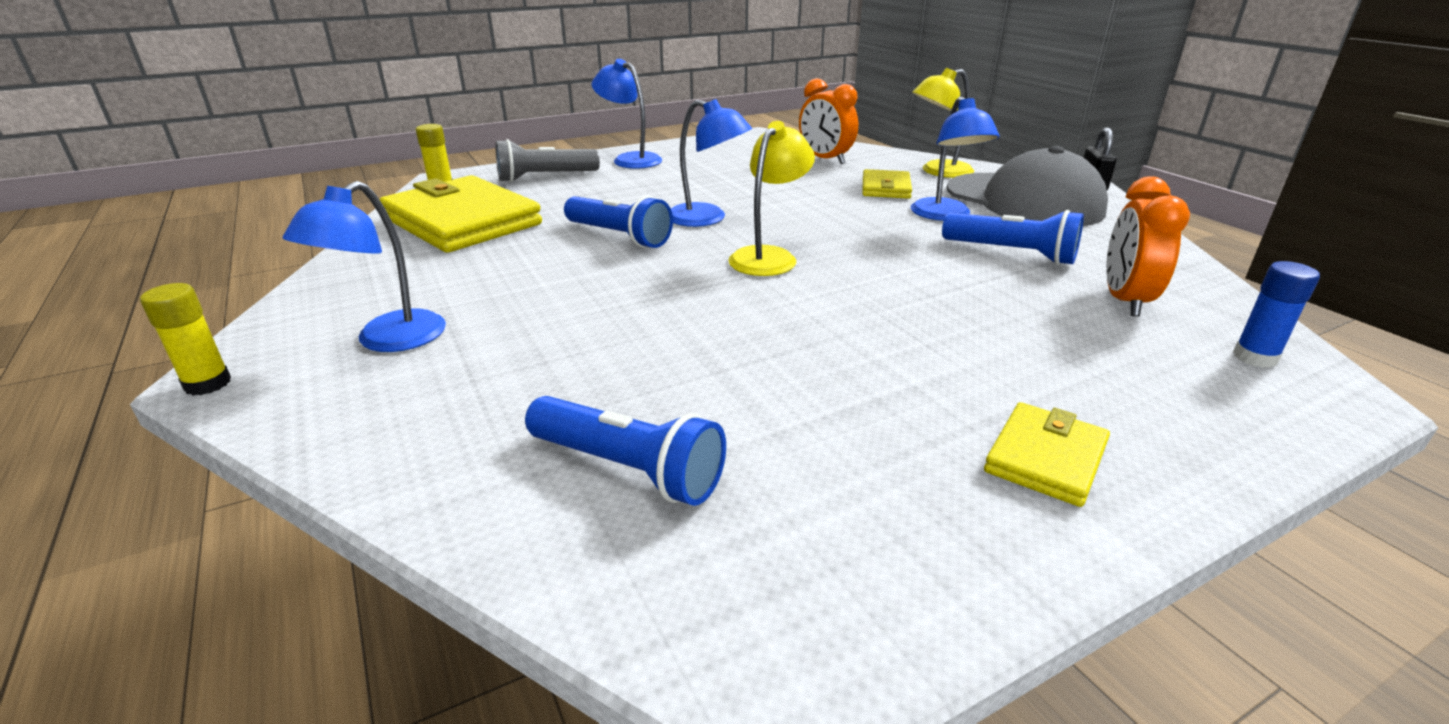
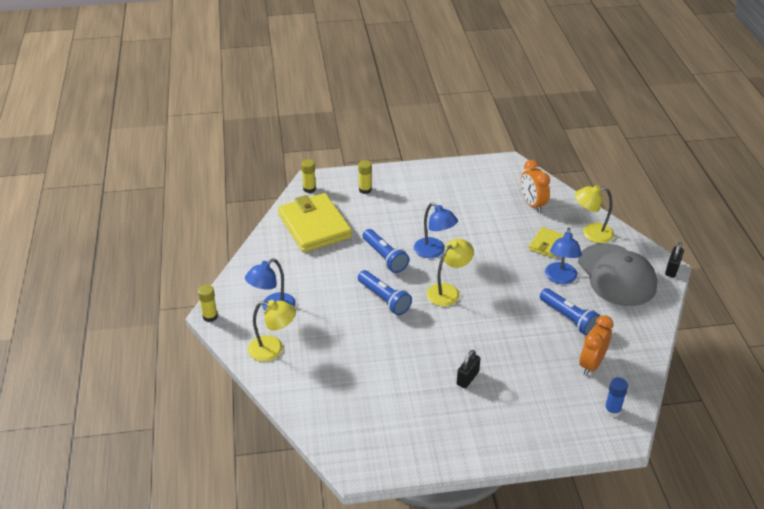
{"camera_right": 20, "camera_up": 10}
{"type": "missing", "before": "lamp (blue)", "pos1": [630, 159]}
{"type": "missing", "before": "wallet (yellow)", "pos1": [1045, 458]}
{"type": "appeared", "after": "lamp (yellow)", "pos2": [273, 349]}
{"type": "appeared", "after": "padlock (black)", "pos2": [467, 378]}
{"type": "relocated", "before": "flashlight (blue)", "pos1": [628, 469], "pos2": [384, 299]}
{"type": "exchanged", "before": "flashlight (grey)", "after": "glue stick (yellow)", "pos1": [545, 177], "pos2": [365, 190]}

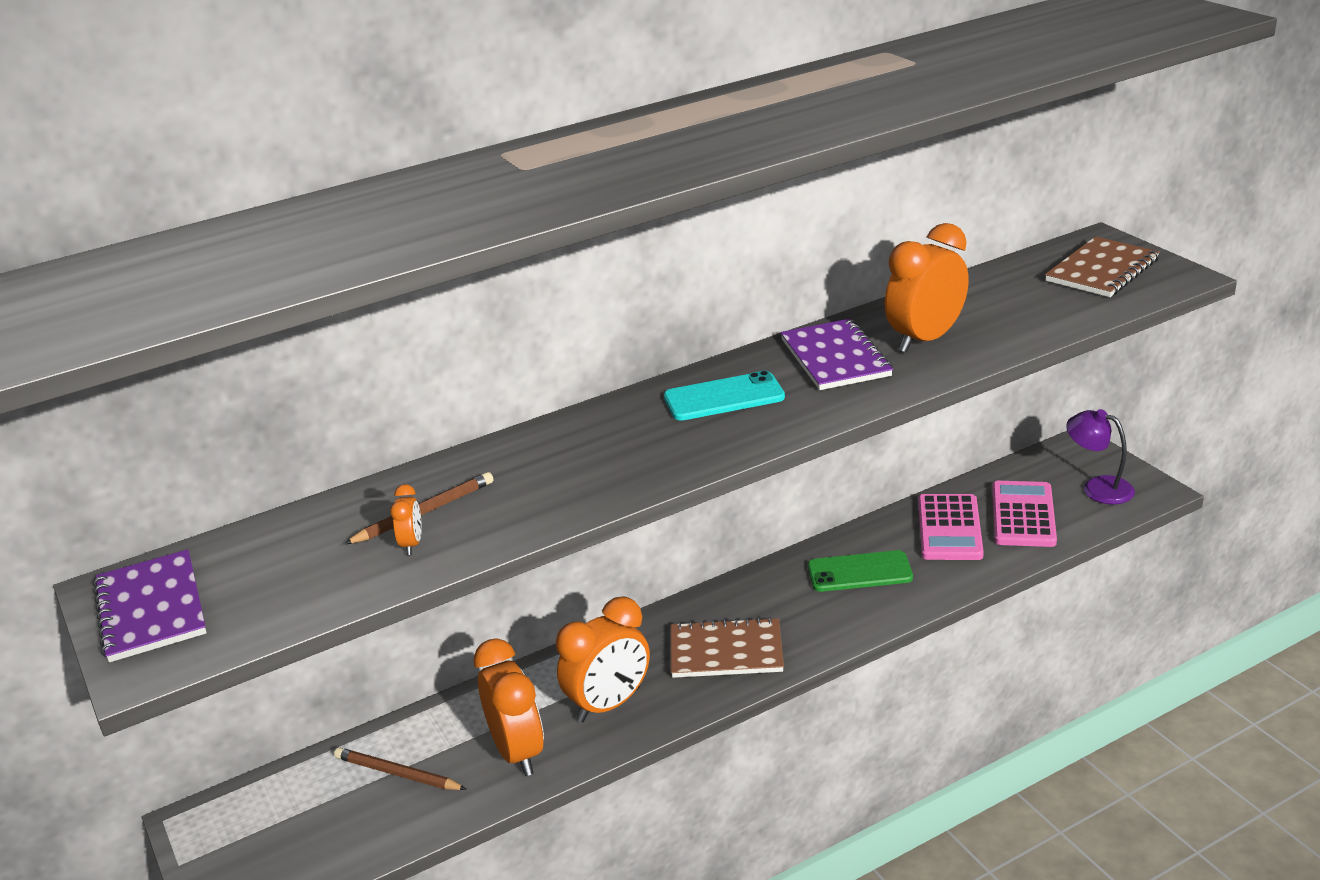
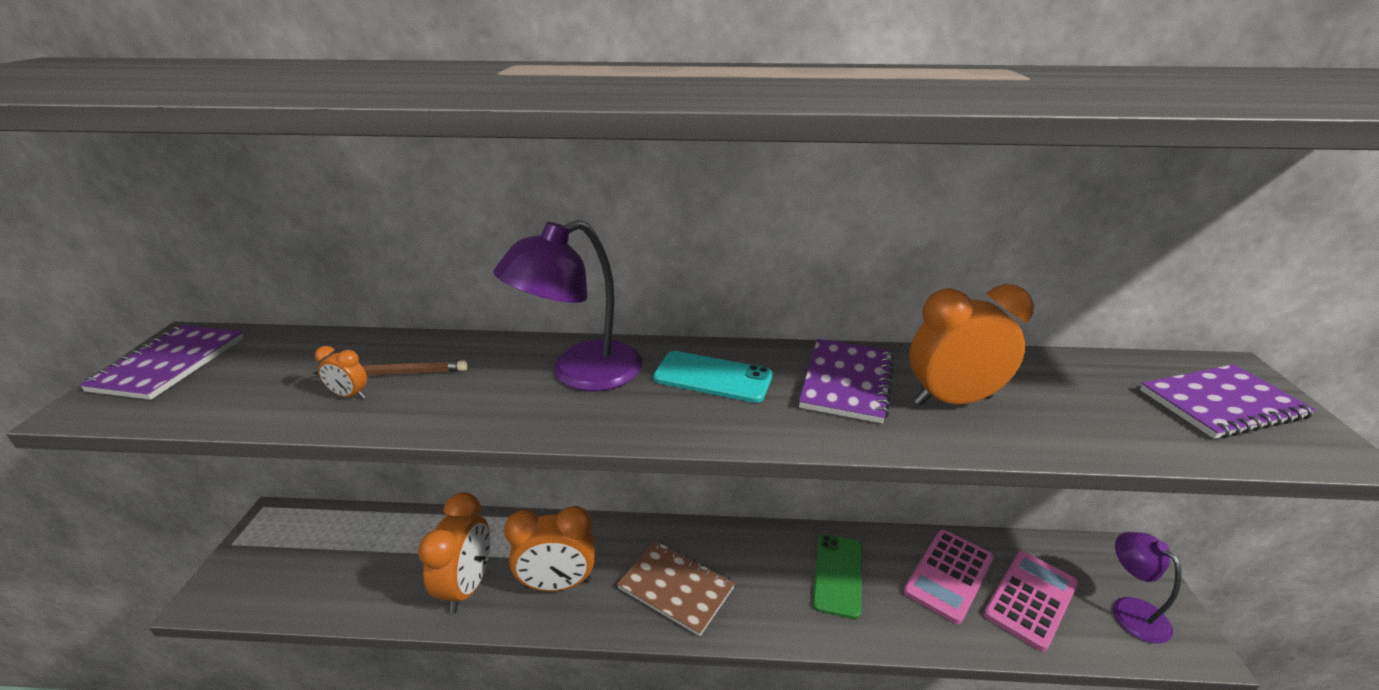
{"camera_right": 30, "camera_up": 0}
{"type": "missing", "before": "pencil (brown)", "pos1": [397, 773]}
{"type": "appeared", "after": "lamp (purple)", "pos2": [580, 373]}
{"type": "colour", "before": "notebook (brown)", "after": "notebook (purple)", "pos1": [1102, 270], "pos2": [1221, 404]}
{"type": "spun", "before": "clock (orange)", "pos1": [412, 544], "pos2": [350, 395], "turn": 75}
{"type": "spun", "before": "phone (green)", "pos1": [859, 572], "pos2": [838, 575], "turn": 75}

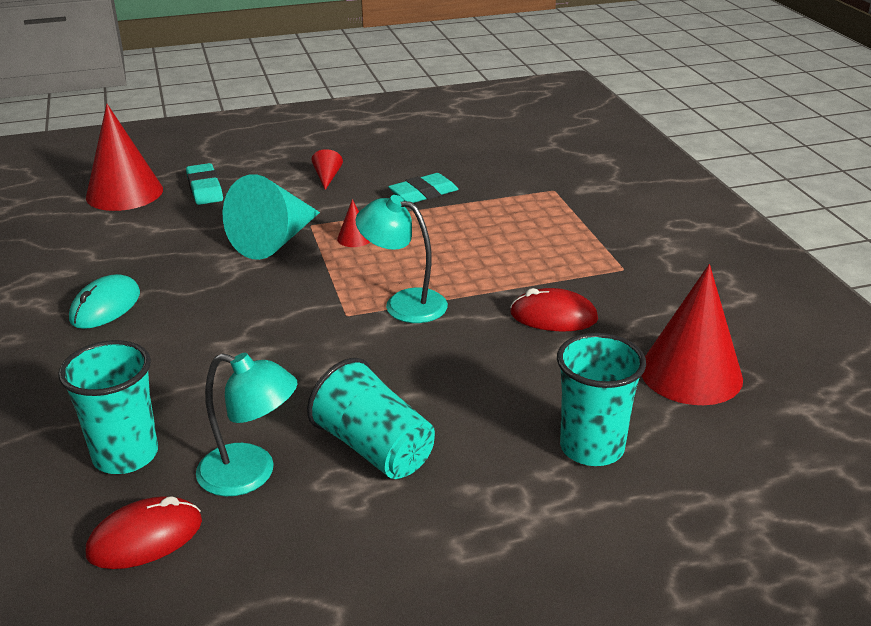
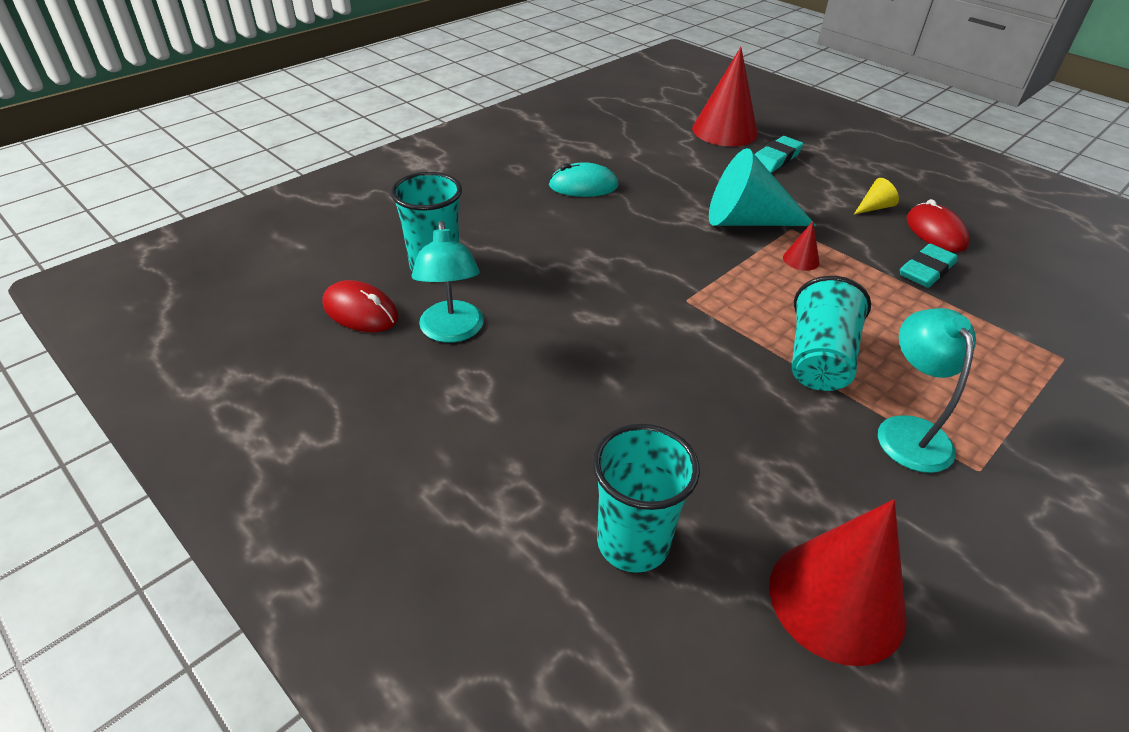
{"camera_right": 60, "camera_up": 10}
{"type": "relocated", "before": "cup (turquoise)", "pos1": [374, 448], "pos2": [818, 359]}
{"type": "relocated", "before": "lamp (turquoise)", "pos1": [404, 303], "pos2": [908, 431]}
{"type": "relocated", "before": "mouse (red)", "pos1": [553, 316], "pos2": [935, 232]}
{"type": "colour", "before": "cone (red)", "after": "cone (yellow)", "pos1": [327, 177], "pos2": [874, 207]}
{"type": "spun", "before": "eraser (turquoise)", "pos1": [423, 193], "pos2": [926, 270], "turn": -75}

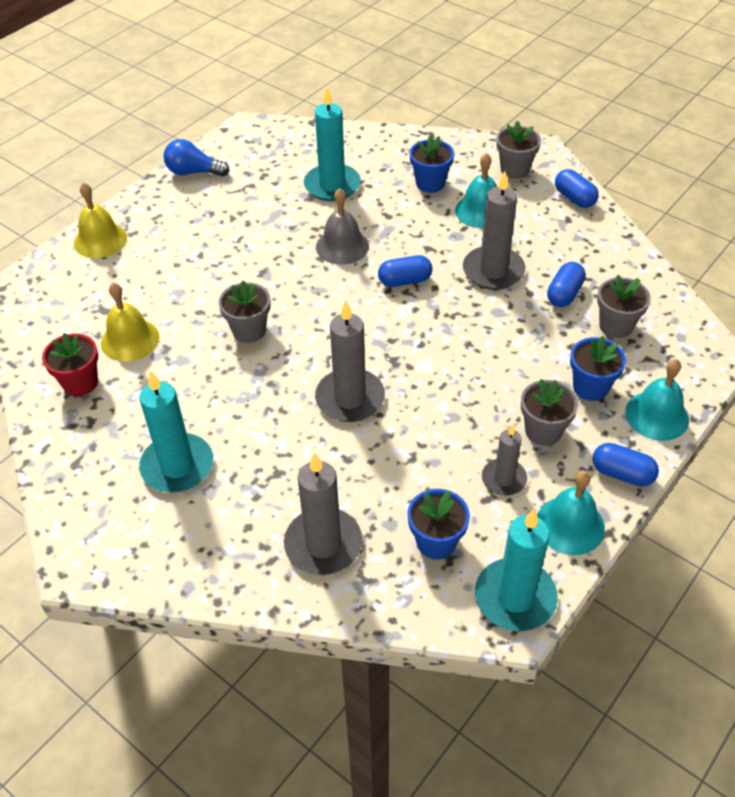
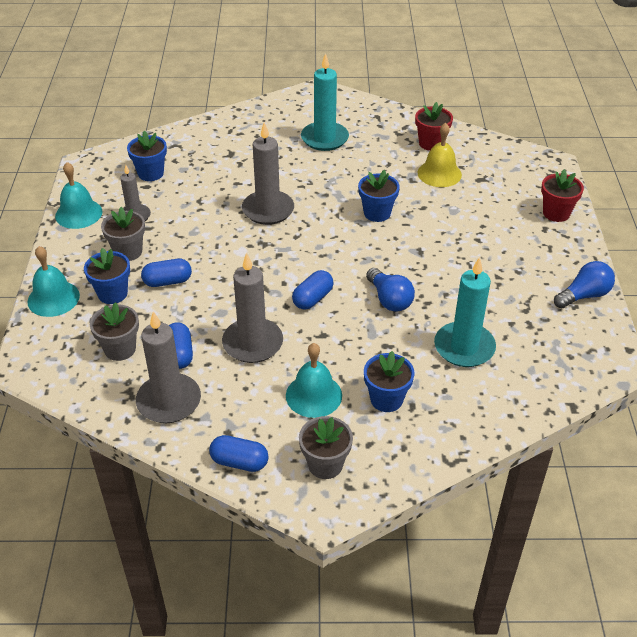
{"camera_right": 140, "camera_up": -5}
{"type": "missing", "before": "candle (turquoise)", "pos1": [515, 597]}
{"type": "relocated", "before": "candle (grey)", "pos1": [323, 544], "pos2": [169, 401]}
{"type": "relocated", "before": "capsule (blue)", "pos1": [622, 473], "pos2": [167, 281]}
{"type": "exchanged", "before": "bell (yellow)", "after": "flower pot (red)", "pos1": [100, 240], "pos2": [556, 213]}
{"type": "exchanged", "before": "bell (grey)", "after": "light bulb (blue)", "pos1": [342, 246], "pos2": [389, 299]}
{"type": "colour", "before": "flower pot (grey)", "after": "flower pot (blue)", "pos1": [249, 330], "pos2": [377, 213]}

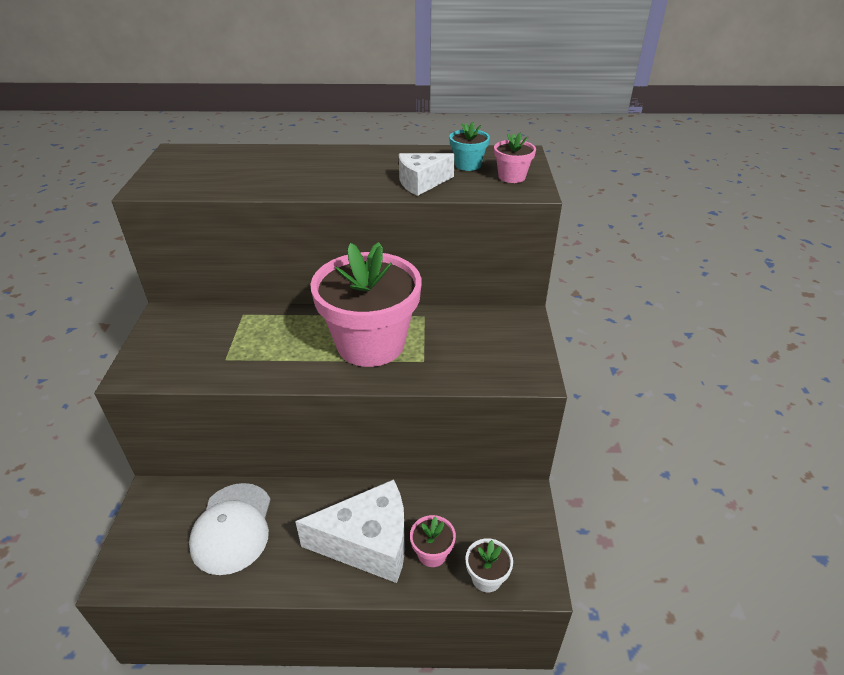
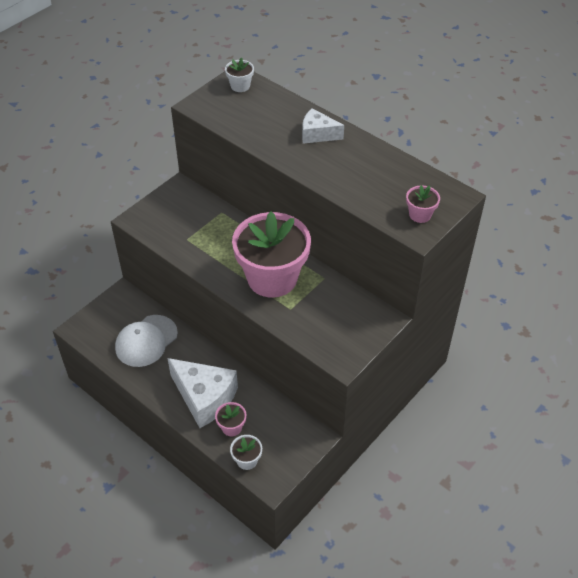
{"camera_right": 40, "camera_up": 10}
{"type": "missing", "before": "flower pot (turquoise)", "pos1": [468, 165]}
{"type": "appeared", "after": "flower pot (white)", "pos2": [240, 86]}
{"type": "relocated", "before": "cheese (white)", "pos1": [421, 183], "pos2": [317, 134]}

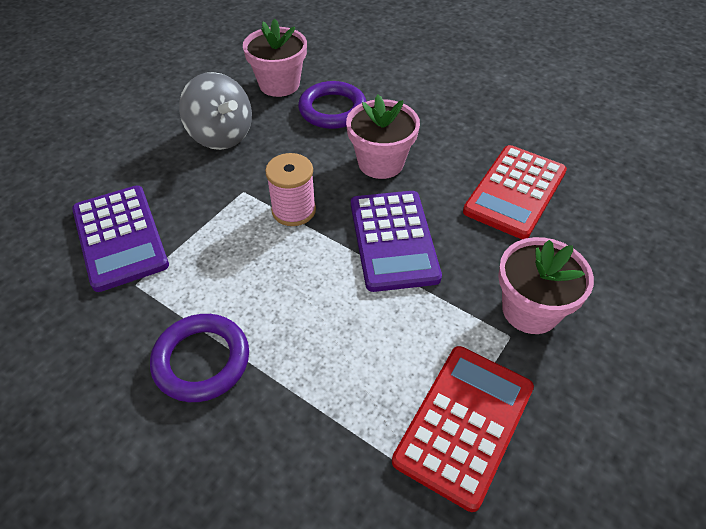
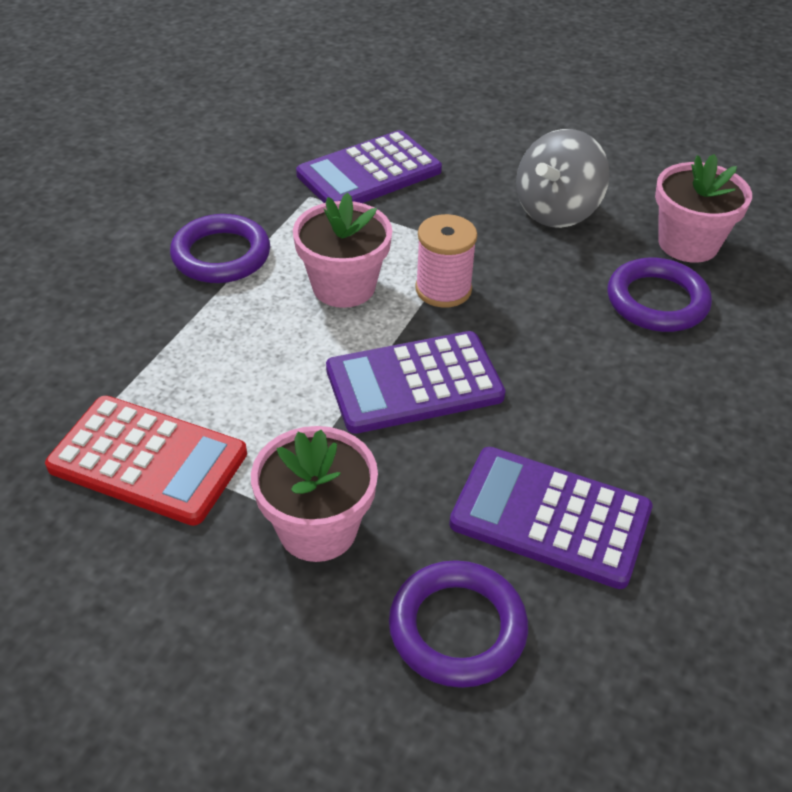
{"camera_right": 80, "camera_up": -5}
{"type": "appeared", "after": "ring (purple)", "pos2": [457, 628]}
{"type": "relocated", "before": "flower pot (pink)", "pos1": [381, 163], "pos2": [343, 286]}
{"type": "colour", "before": "calculator (red)", "after": "calculator (purple)", "pos1": [515, 192], "pos2": [550, 517]}

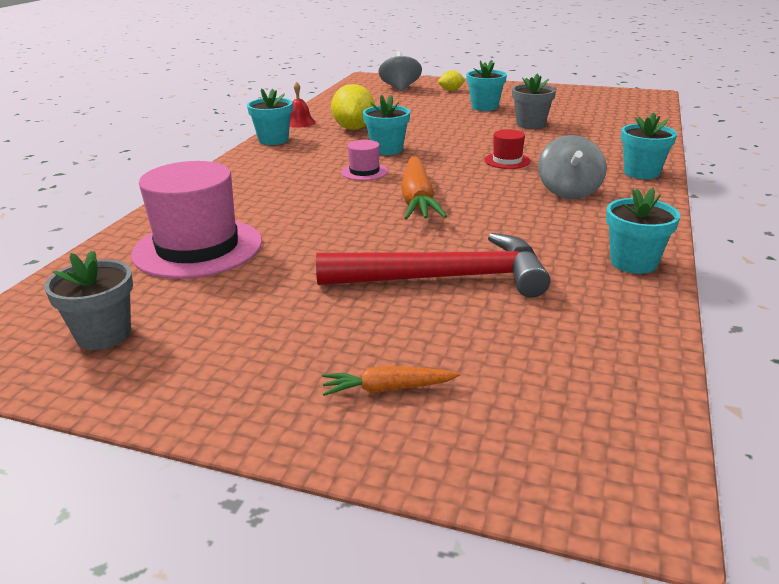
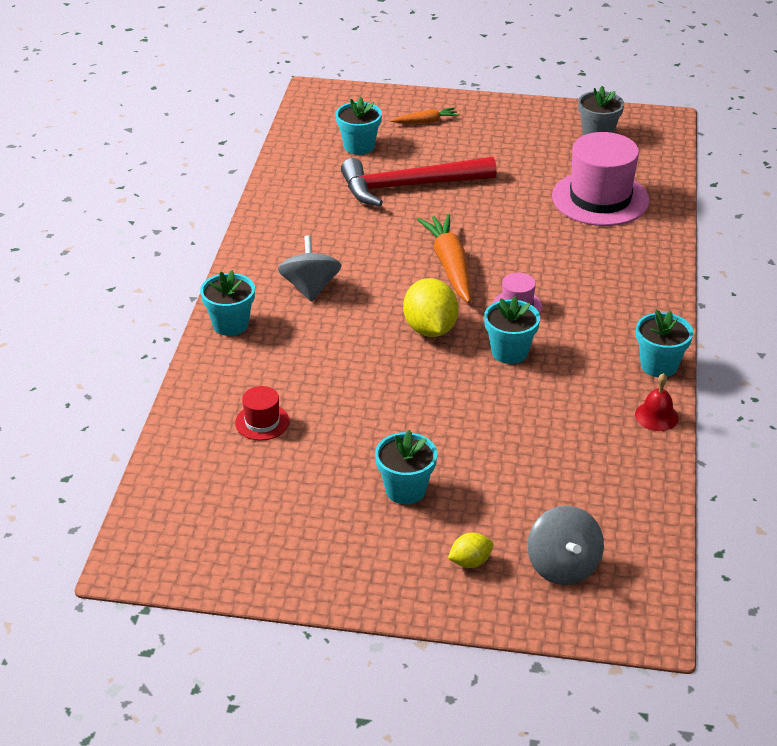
{"camera_right": 170, "camera_up": 10}
{"type": "missing", "before": "flower pot (grey)", "pos1": [530, 124]}
{"type": "relocated", "before": "lemon (yellow)", "pos1": [354, 128], "pos2": [430, 329]}
{"type": "relocated", "before": "hat (red)", "pos1": [507, 161], "pos2": [262, 422]}
{"type": "relocated", "before": "flower pot (turquoise)", "pos1": [633, 262], "pos2": [359, 146]}

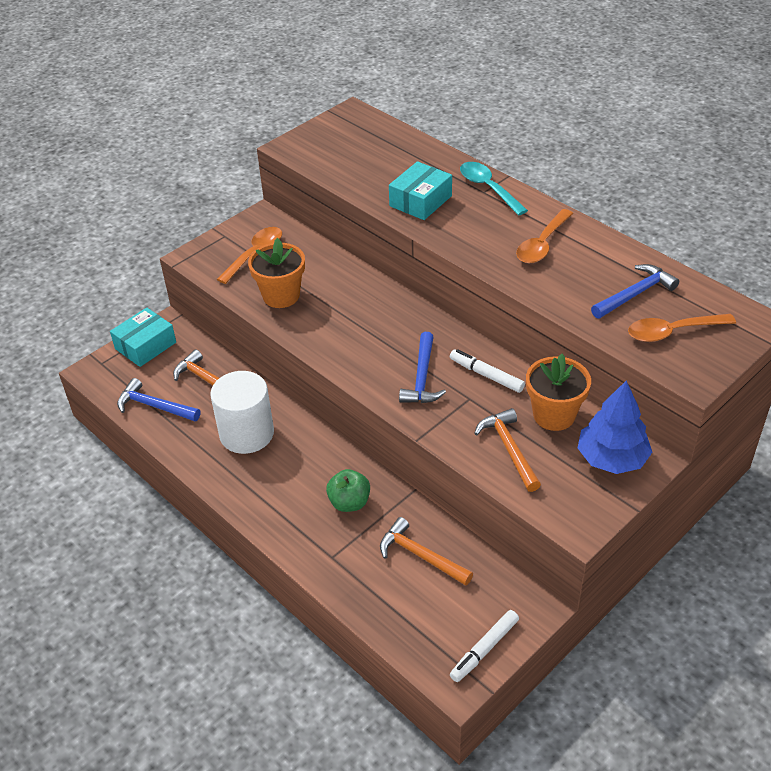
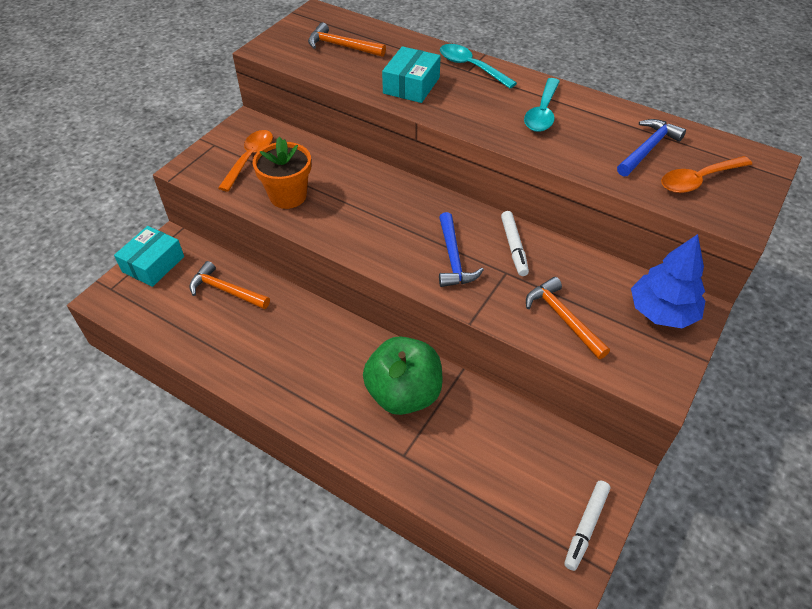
{"camera_right": -15, "camera_up": 5}
{"type": "missing", "before": "hammer (blue)", "pos1": [154, 406]}
{"type": "missing", "before": "cylinder (white)", "pos1": [246, 433]}
{"type": "missing", "before": "flower pot (orange)", "pos1": [554, 415]}
{"type": "relocated", "before": "hammer (orange)", "pos1": [420, 555], "pos2": [342, 46]}
{"type": "colour", "before": "spoon (orange)", "after": "spoon (turquoise)", "pos1": [542, 244], "pos2": [542, 113]}
{"type": "spun", "before": "marker (white)", "pos1": [486, 375], "pos2": [514, 247], "turn": -120}
{"type": "size", "before": "apple (green)", "pos1": [349, 502], "pos2": [403, 394], "scale": 1.76}

